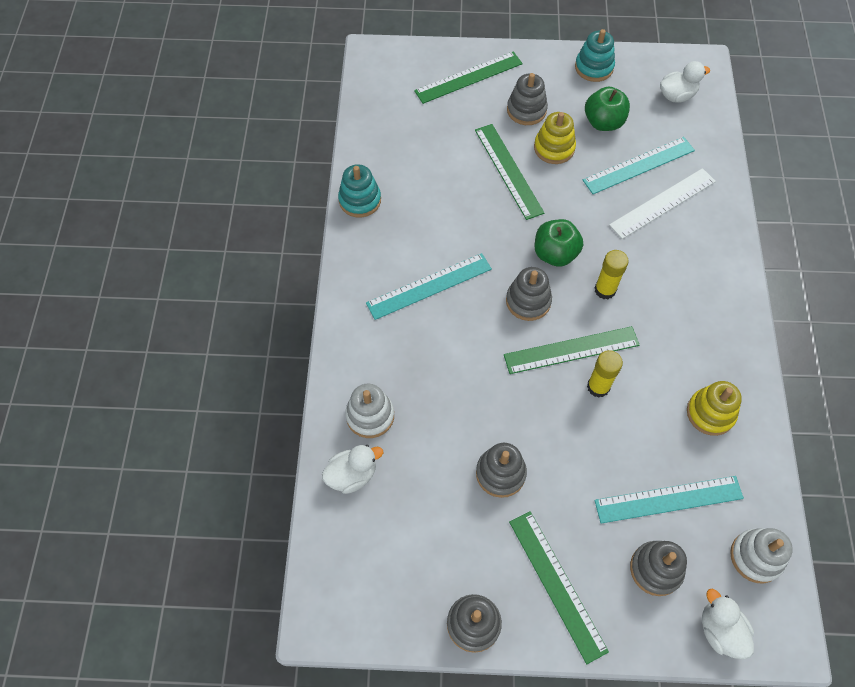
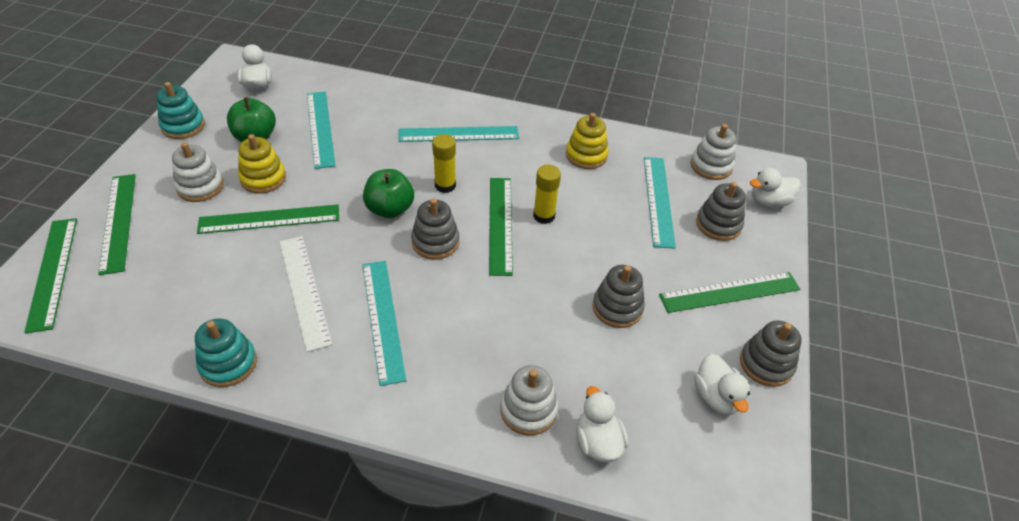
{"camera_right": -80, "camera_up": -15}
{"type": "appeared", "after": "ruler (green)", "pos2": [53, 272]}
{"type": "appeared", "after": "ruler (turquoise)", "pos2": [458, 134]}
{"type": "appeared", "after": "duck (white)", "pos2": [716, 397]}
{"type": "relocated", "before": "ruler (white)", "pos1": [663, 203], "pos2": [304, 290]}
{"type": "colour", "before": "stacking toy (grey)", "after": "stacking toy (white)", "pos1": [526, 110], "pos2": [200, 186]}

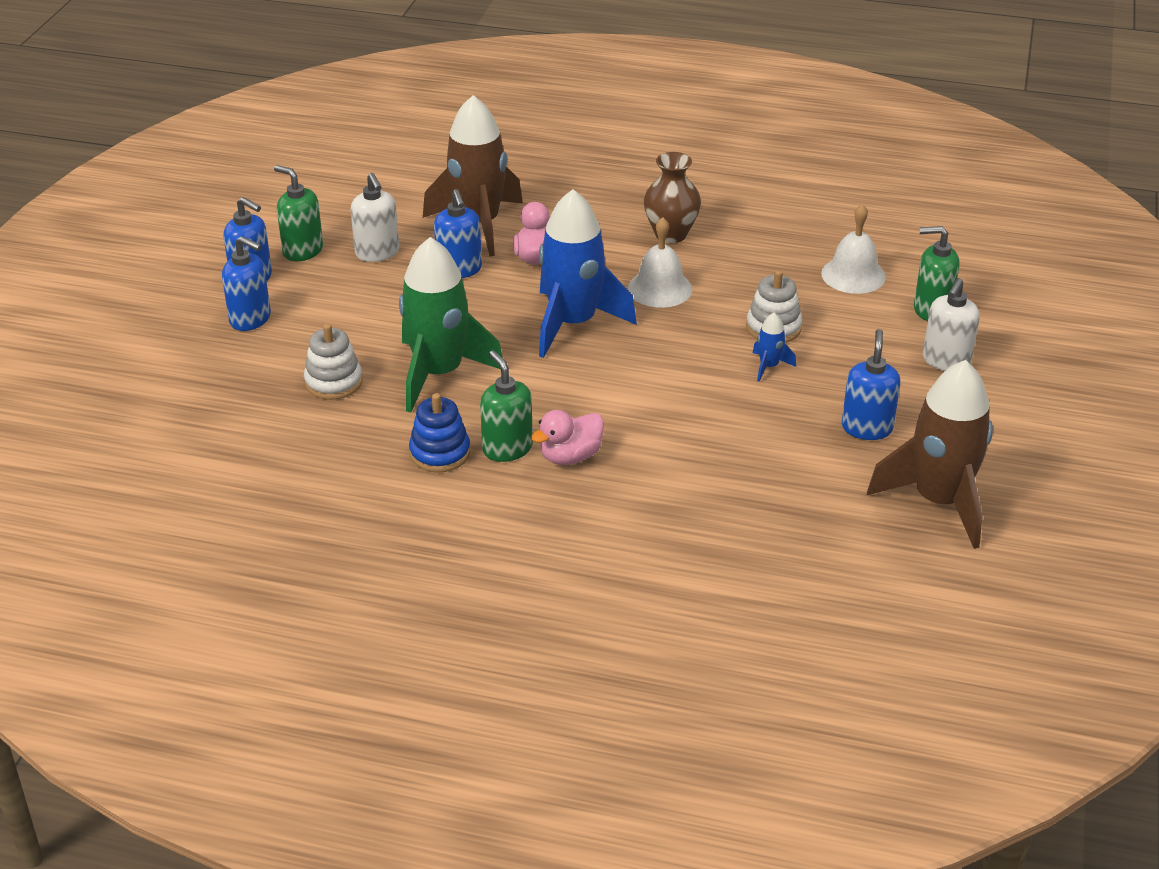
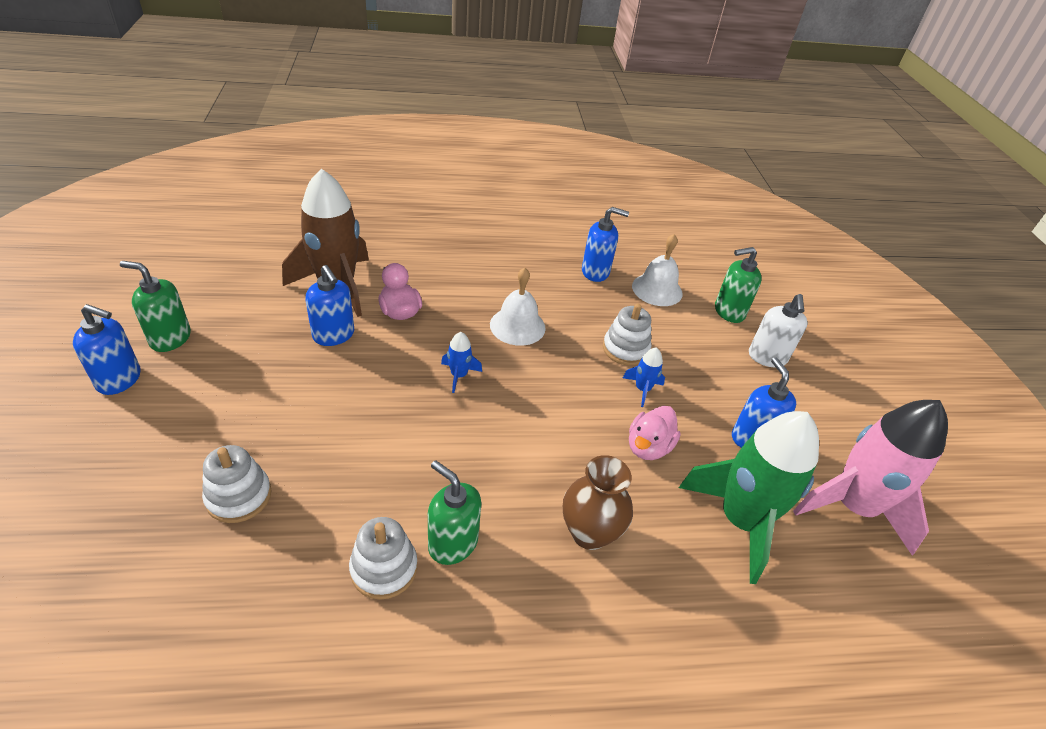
{"camera_right": -25, "camera_up": 5}
{"type": "missing", "before": "soap dispenser (white)", "pos1": [377, 253]}
{"type": "relocated", "before": "soap dispenser (blue)", "pos1": [251, 319], "pos2": [595, 272]}
{"type": "relocated", "before": "rocket (green)", "pos1": [439, 373], "pos2": [740, 520]}
{"type": "relocated", "before": "duck (pink)", "pos1": [570, 456], "pos2": [648, 447]}
{"type": "relocated", "before": "vase (brown)", "pos1": [670, 234], "pos2": [589, 533]}
{"type": "colour", "before": "stacking toy (blue)", "after": "stacking toy (white)", "pos1": [440, 453], "pos2": [384, 568]}
{"type": "colour", "before": "rocket (brown)", "after": "rocket (pink)", "pos1": [939, 501], "pos2": [852, 506]}
{"type": "size", "before": "rocket (blue)", "pos1": [573, 323], "pos2": [459, 375], "scale": 0.41}

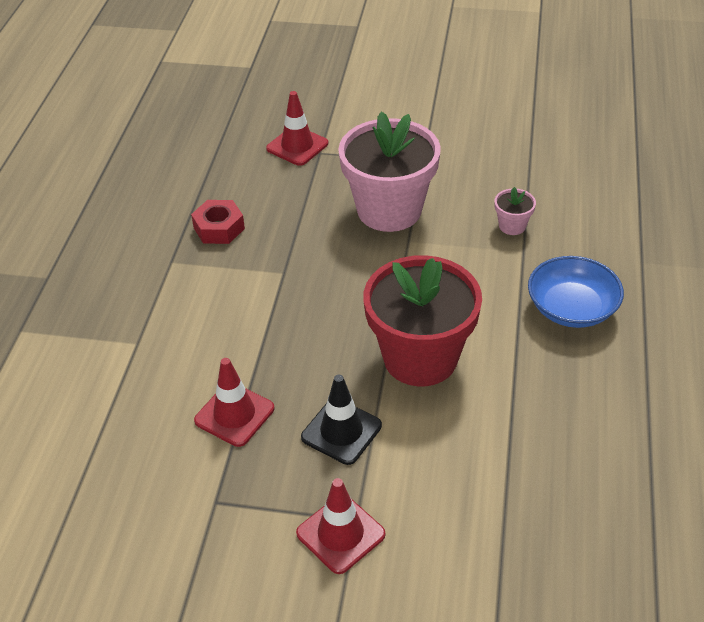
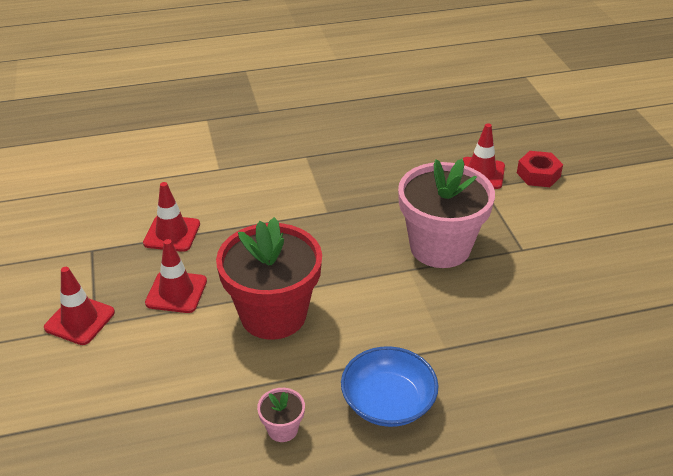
{"camera_right": 65, "camera_up": -5}
{"type": "relocated", "before": "nut (red)", "pos1": [219, 228], "pos2": [538, 175]}
{"type": "relocated", "before": "flower pot (pink)", "pos1": [512, 226], "pos2": [282, 429]}
{"type": "colour", "before": "traffic cone (black)", "after": "traffic cone (red)", "pos1": [341, 431], "pos2": [176, 292]}

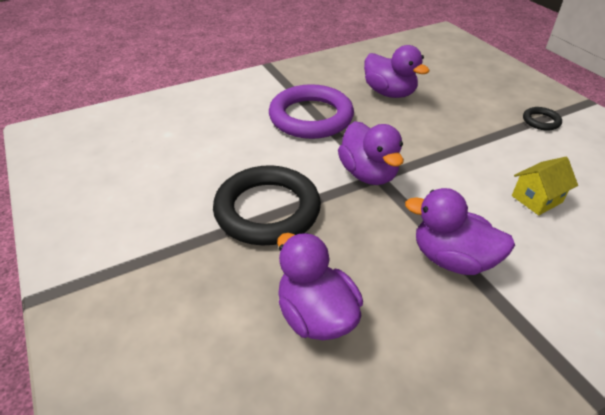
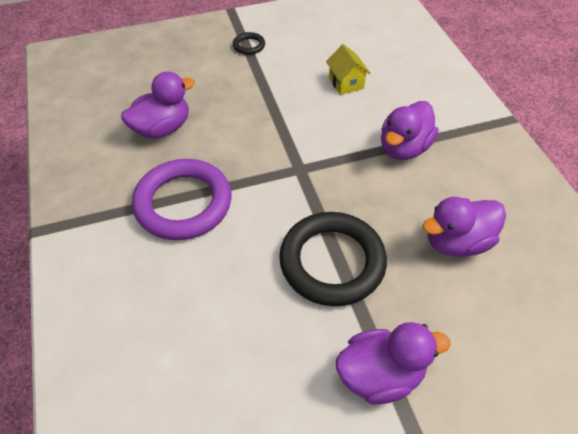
{"camera_right": -80, "camera_up": 10}
{"type": "relocated", "before": "duck (purple)", "pos1": [368, 174], "pos2": [380, 374]}

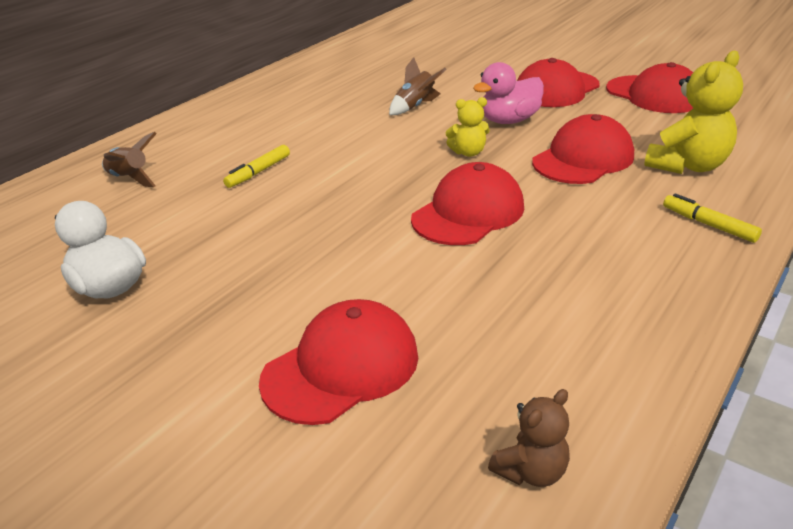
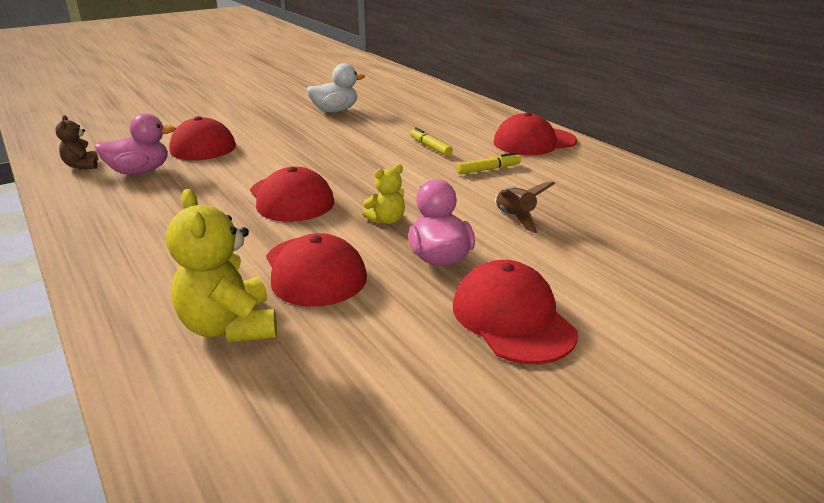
{"camera_right": 110, "camera_up": -5}
{"type": "missing", "before": "rocket (brown)", "pos1": [130, 179]}
{"type": "appeared", "after": "duck (pink)", "pos2": [140, 172]}
{"type": "relocated", "before": "cap (red)", "pos1": [654, 95], "pos2": [534, 142]}
{"type": "relocated", "before": "marker (yellow)", "pos1": [708, 225], "pos2": [488, 169]}
{"type": "spun", "before": "teddy bear (yellow)", "pos1": [468, 152], "pos2": [386, 220], "turn": -135}

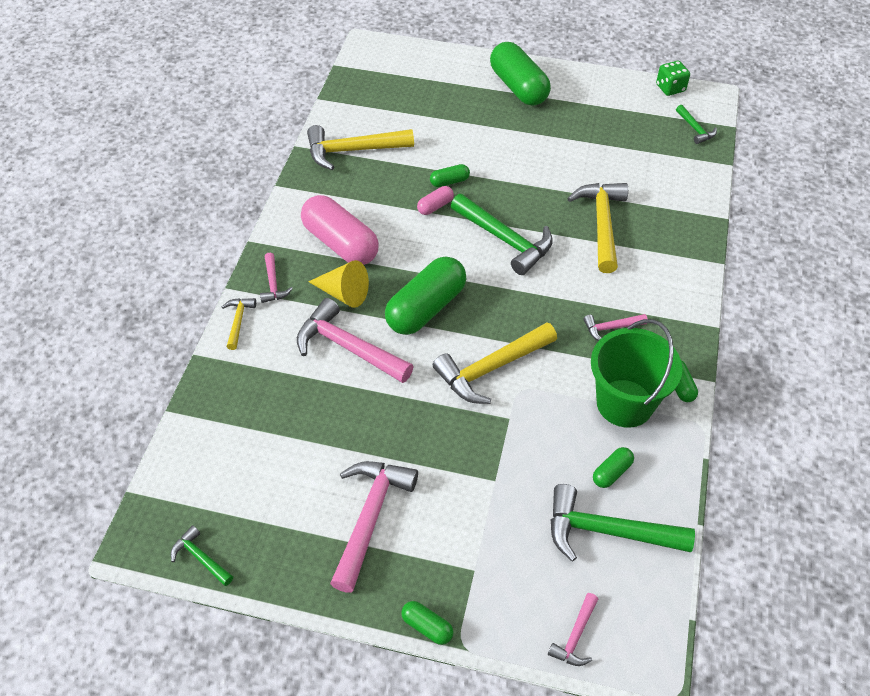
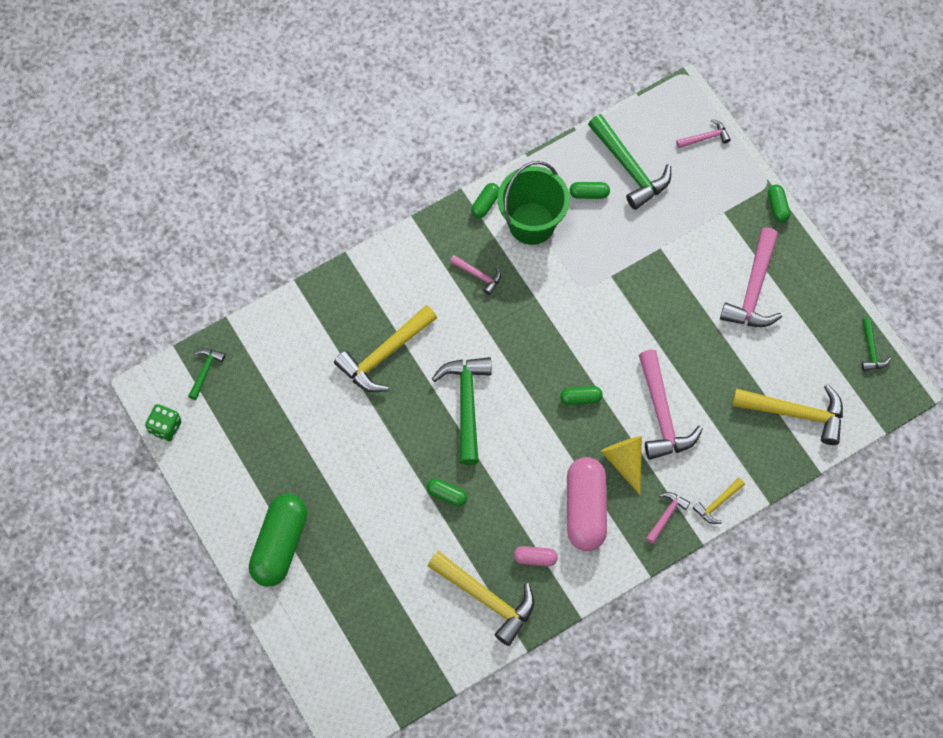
{"camera_right": -135, "camera_up": 15}
{"type": "relocated", "before": "capsule (pink)", "pos1": [435, 206], "pos2": [535, 558]}
{"type": "relocated", "before": "hammer (yellow)", "pos1": [491, 368], "pos2": [795, 413]}
{"type": "spun", "before": "hammer (pink)", "pos1": [370, 517], "pos2": [753, 289], "turn": -45}
{"type": "size", "before": "capsule (green)", "pos1": [426, 308], "pos2": [580, 398], "scale": 0.45}

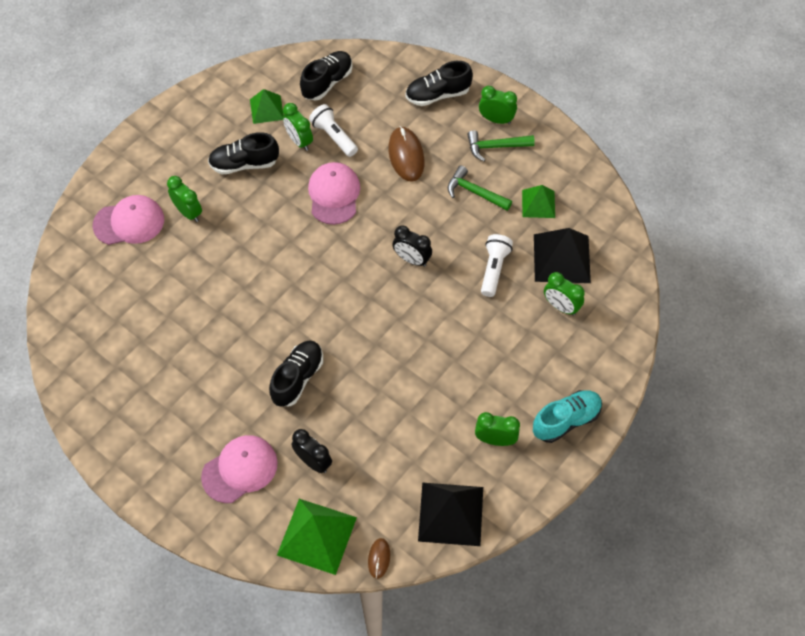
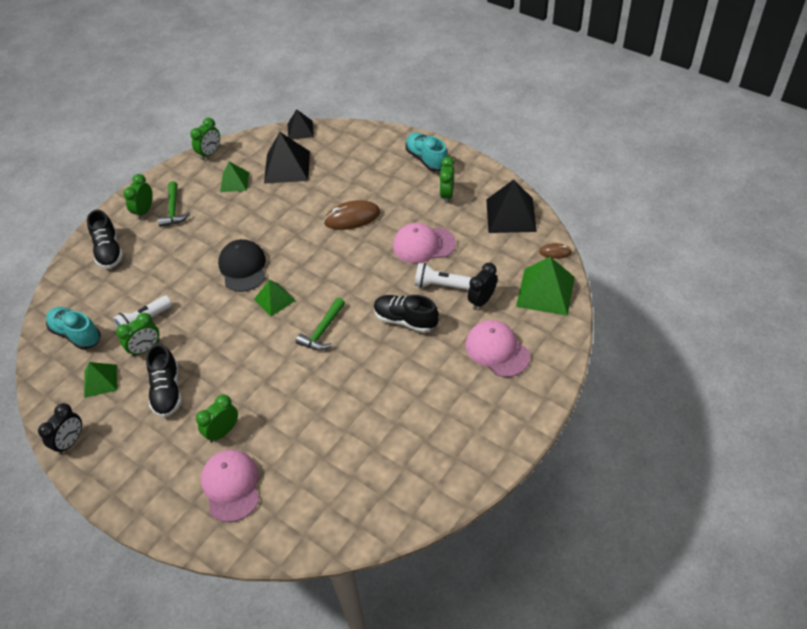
{"camera_right": -90, "camera_up": -10}
{"type": "appeared", "after": "cap (black)", "pos2": [243, 267]}
{"type": "appeared", "after": "pyramid (green)", "pos2": [274, 299]}
{"type": "appeared", "after": "pyramid (black)", "pos2": [300, 130]}
{"type": "relocated", "before": "cap (pink)", "pos1": [334, 194], "pos2": [423, 245]}
{"type": "relocated", "before": "mouse (brown)", "pos1": [406, 155], "pos2": [352, 218]}
{"type": "relocated", "before": "clock (black)", "pos1": [412, 259], "pos2": [70, 442]}
{"type": "relocated", "before": "hammer (green)", "pos1": [474, 192], "pos2": [322, 331]}
{"type": "relocated", "before": "flashlight (white)", "pos1": [494, 269], "pos2": [440, 285]}
{"type": "relocated", "before": "clock (green)", "pos1": [561, 306], "pos2": [210, 153]}
{"type": "colour", "before": "shoe (black)", "after": "shoe (turquoise)", "pos1": [327, 82], "pos2": [76, 334]}

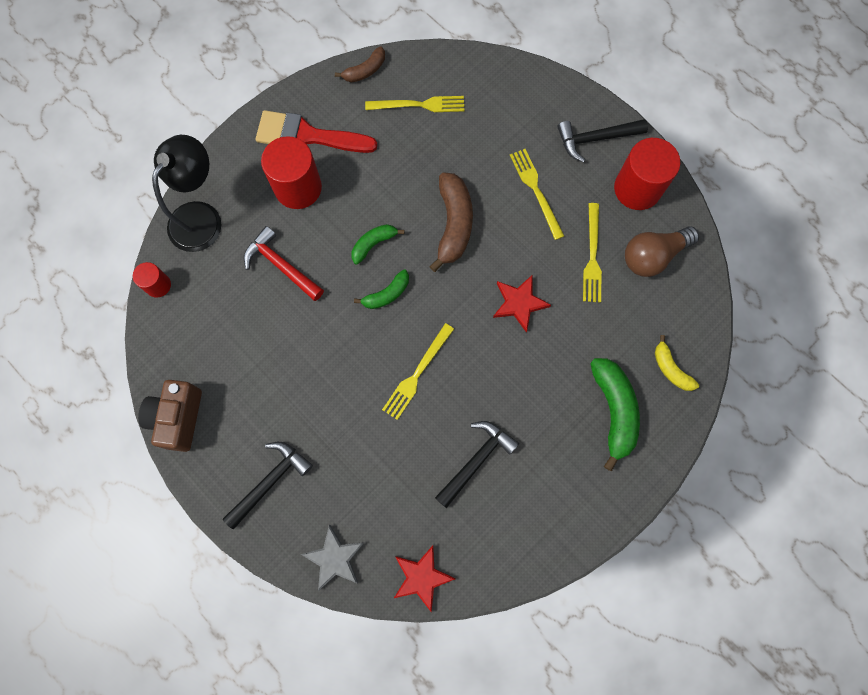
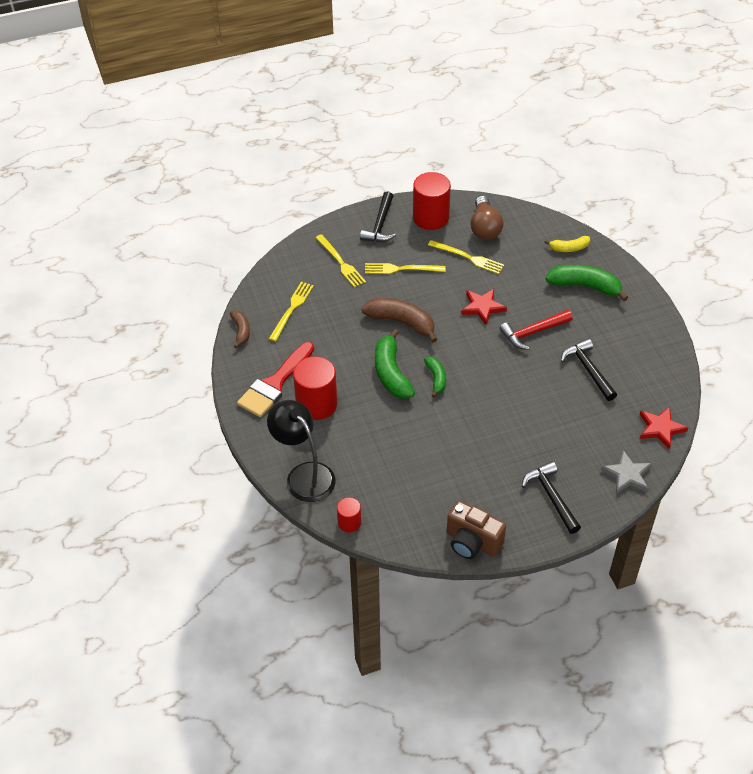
{"camera_right": -65, "camera_up": -25}
{"type": "relocated", "before": "hammer (red)", "pos1": [281, 265], "pos2": [533, 332]}
{"type": "relocated", "before": "fork (yellow)", "pos1": [417, 374], "pos2": [340, 262]}
{"type": "size", "before": "banana (green)", "pos1": [373, 244], "pos2": [391, 373], "scale": 1.74}

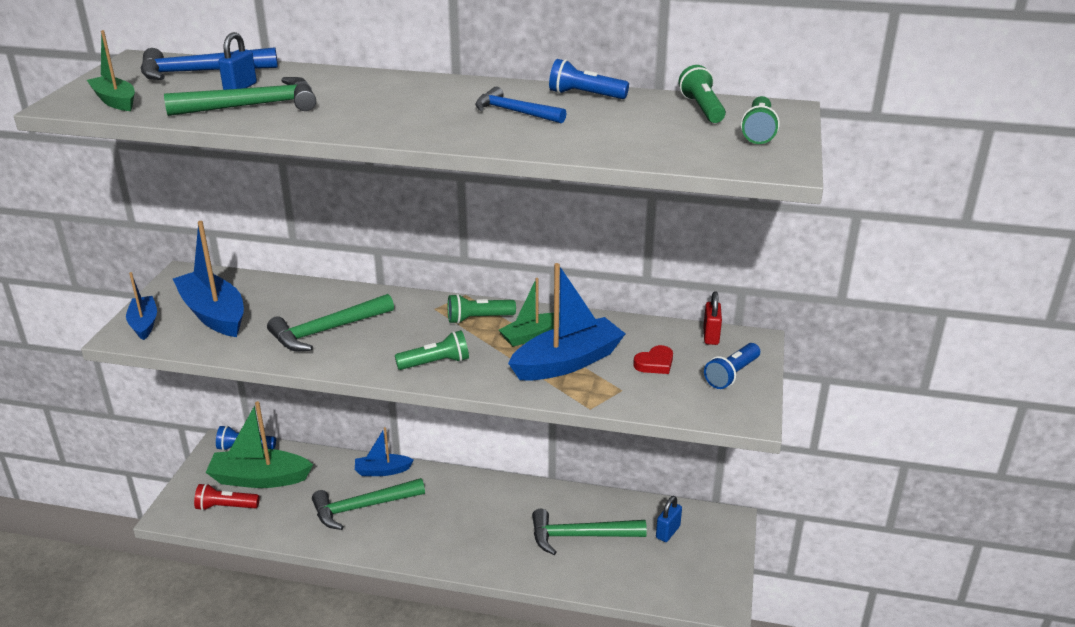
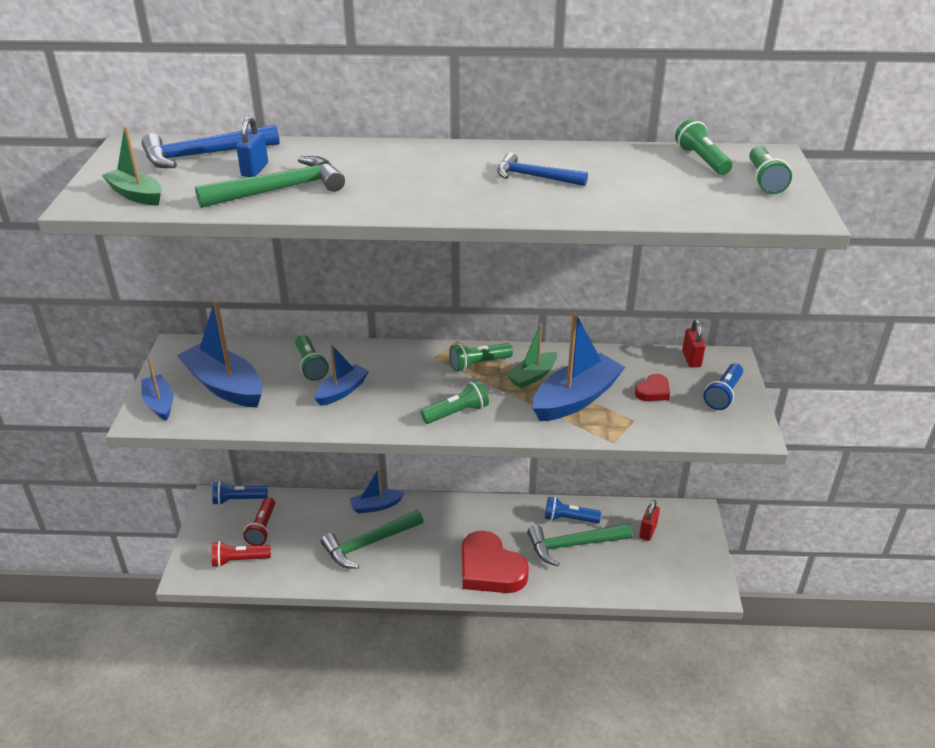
{"camera_right": -10, "camera_up": 5}
{"type": "appeared", "after": "flashlight (green)", "pos2": [310, 365]}
{"type": "appeared", "after": "heart (red)", "pos2": [490, 569]}
{"type": "relocated", "before": "flashlight (blue)", "pos1": [585, 95], "pos2": [569, 519]}
{"type": "exchanged", "before": "boat (green)", "after": "flashlight (red)", "pos1": [259, 478], "pos2": [262, 528]}
{"type": "exchanged", "before": "hammer (green)", "after": "boat (blue)", "pos1": [327, 330], "pos2": [342, 391]}
{"type": "colour", "before": "padlock (blue)", "after": "padlock (red)", "pos1": [667, 532], "pos2": [648, 531]}

